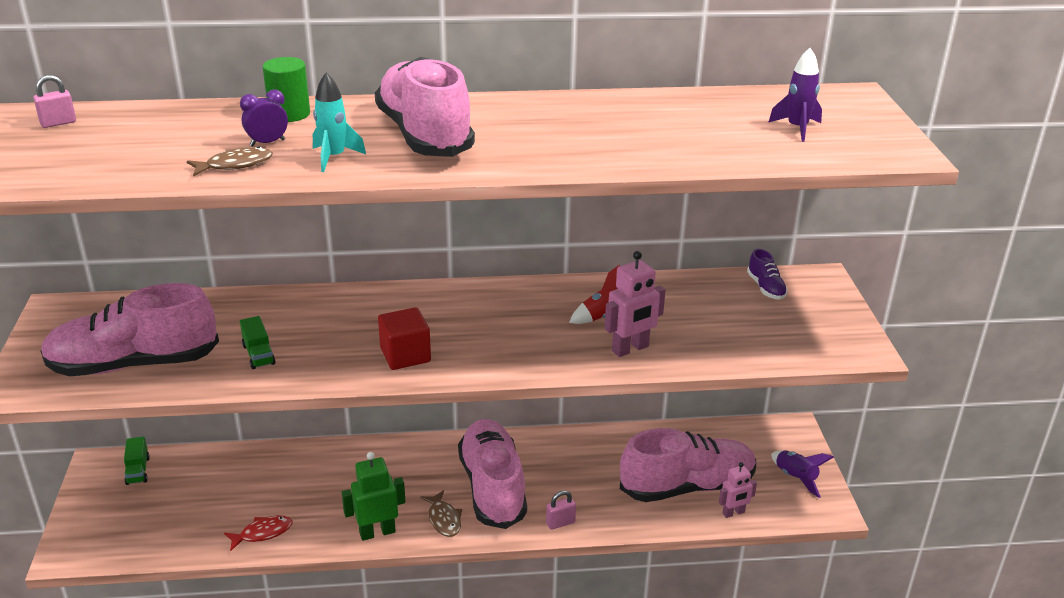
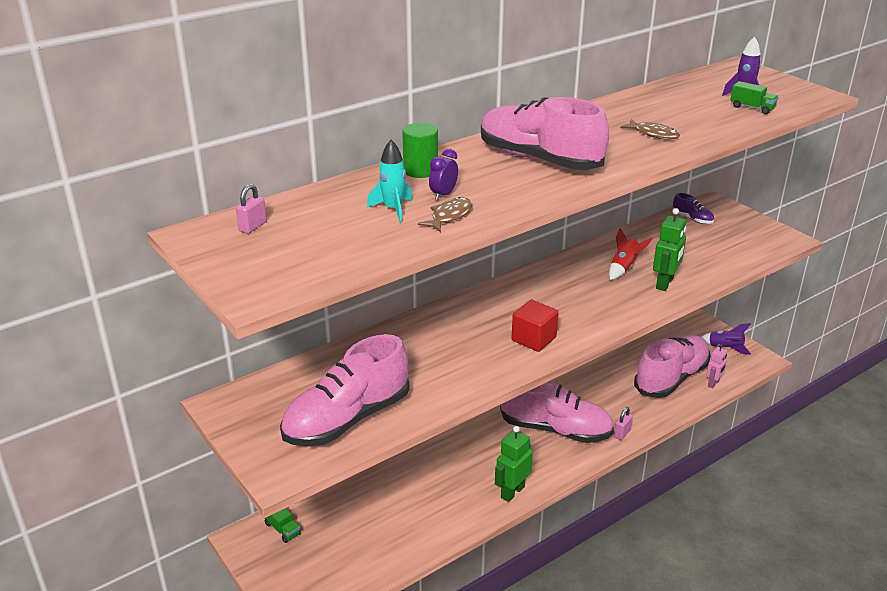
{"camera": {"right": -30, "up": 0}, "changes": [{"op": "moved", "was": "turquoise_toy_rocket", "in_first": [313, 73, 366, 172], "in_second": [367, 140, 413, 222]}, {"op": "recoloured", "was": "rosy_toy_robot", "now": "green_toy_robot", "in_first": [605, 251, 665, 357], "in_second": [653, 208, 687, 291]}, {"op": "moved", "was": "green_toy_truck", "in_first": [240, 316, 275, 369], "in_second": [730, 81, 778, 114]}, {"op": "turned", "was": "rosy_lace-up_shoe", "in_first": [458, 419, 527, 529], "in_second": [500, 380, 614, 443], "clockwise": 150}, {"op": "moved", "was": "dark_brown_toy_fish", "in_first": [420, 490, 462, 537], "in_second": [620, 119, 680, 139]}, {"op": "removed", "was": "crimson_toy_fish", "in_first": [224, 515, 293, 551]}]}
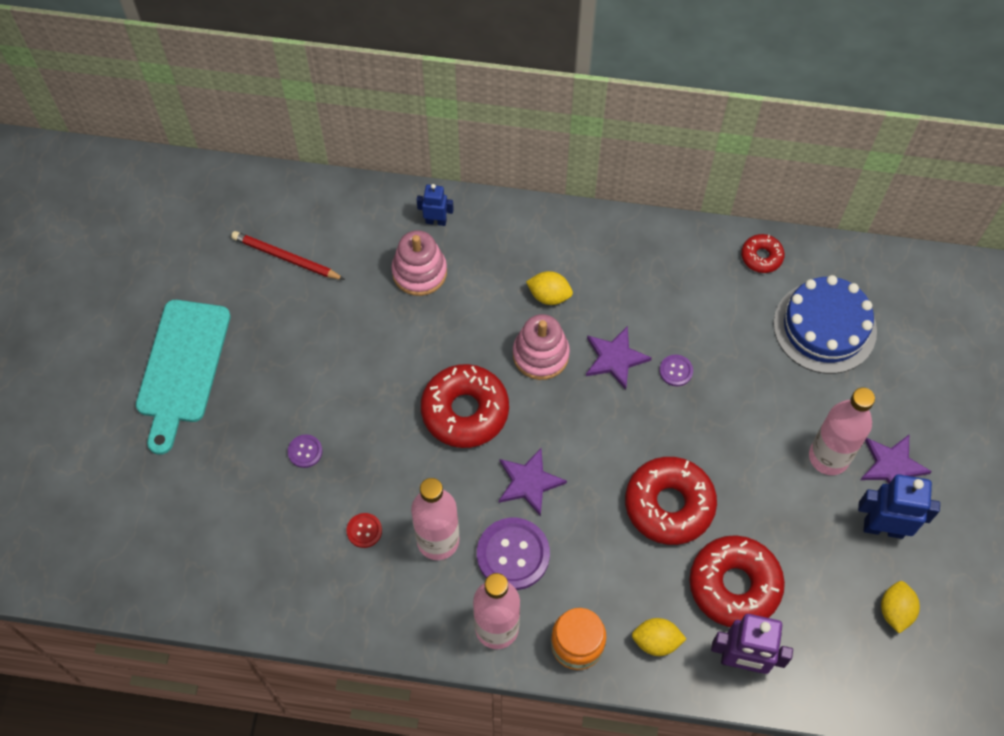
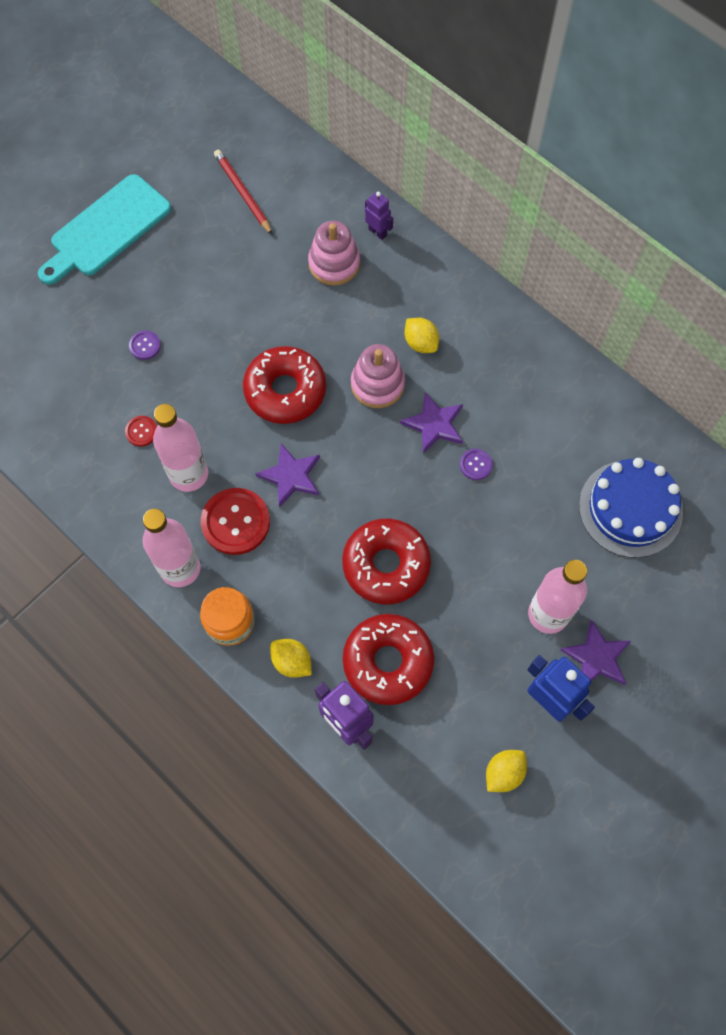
{"camera": {"right": 35, "up": 5}, "changes": [{"op": "recoloured", "was": "blue_toy_robot", "now": "violet_toy_robot", "in_first": [417, 184, 454, 226], "in_second": [365, 191, 393, 240]}, {"op": "removed", "was": "crimson_donut", "in_first": [741, 234, 785, 273]}, {"op": "recoloured", "was": "violet_sewing_button", "now": "crimson_sewing_button", "in_first": [477, 518, 550, 590], "in_second": [201, 488, 270, 555]}]}
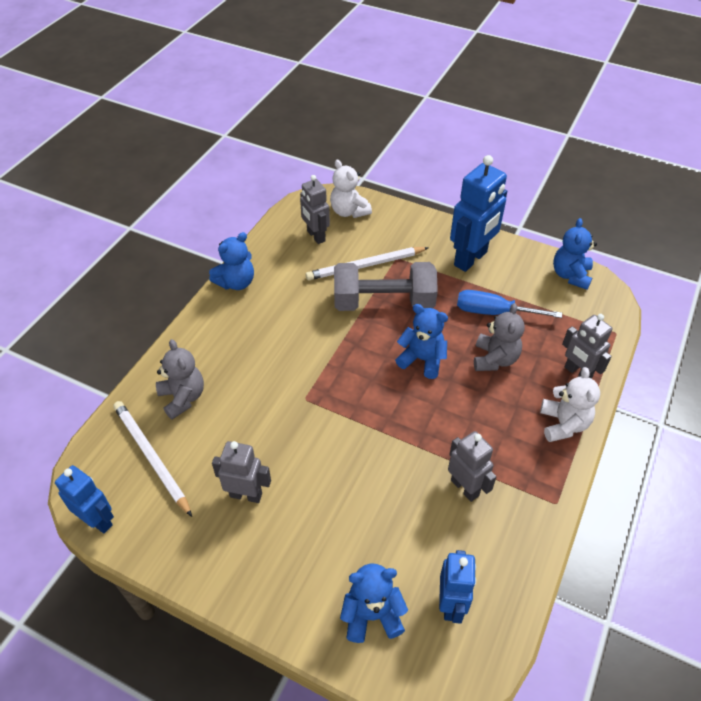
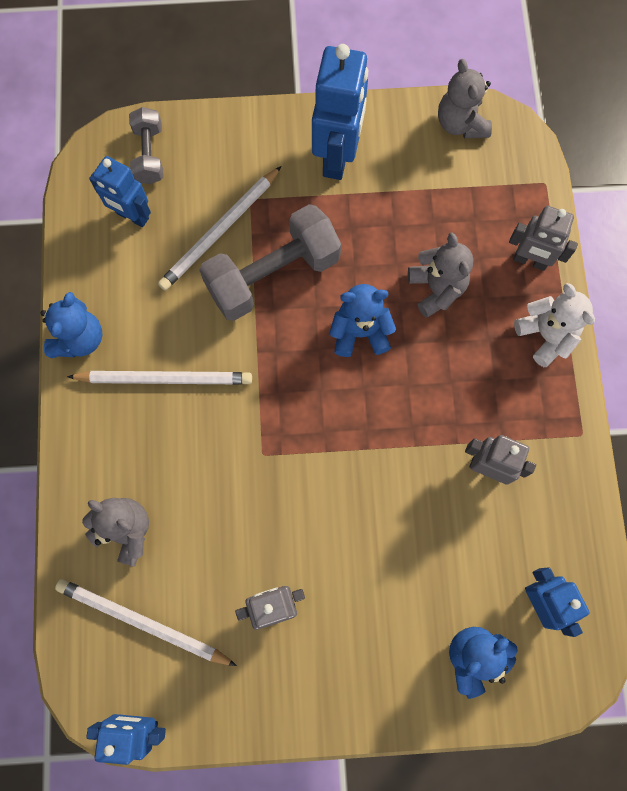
{"camera": {"right": -30, "up": 25}, "changes": [{"op": "replaced", "was": "pure_white_stuffed_bear", "now": "ash-grey_dumbbell", "in_first": [330, 160, 372, 218], "in_second": [129, 107, 164, 184]}, {"op": "recoloured", "was": "ash-grey_toy_robot", "now": "blue_toy_robot", "in_first": [300, 175, 330, 244], "in_second": [89, 156, 151, 227]}, {"op": "recoloured", "was": "blue_stuffed_bear", "now": "ash-grey_stuffed_bear", "in_first": [553, 218, 597, 290], "in_second": [438, 59, 492, 139]}, {"op": "removed", "was": "blue_screwdriver", "in_first": [457, 290, 562, 318]}, {"op": "added", "now": "pure_white_lead_pencil", "in_second": [67, 371, 252, 385]}]}
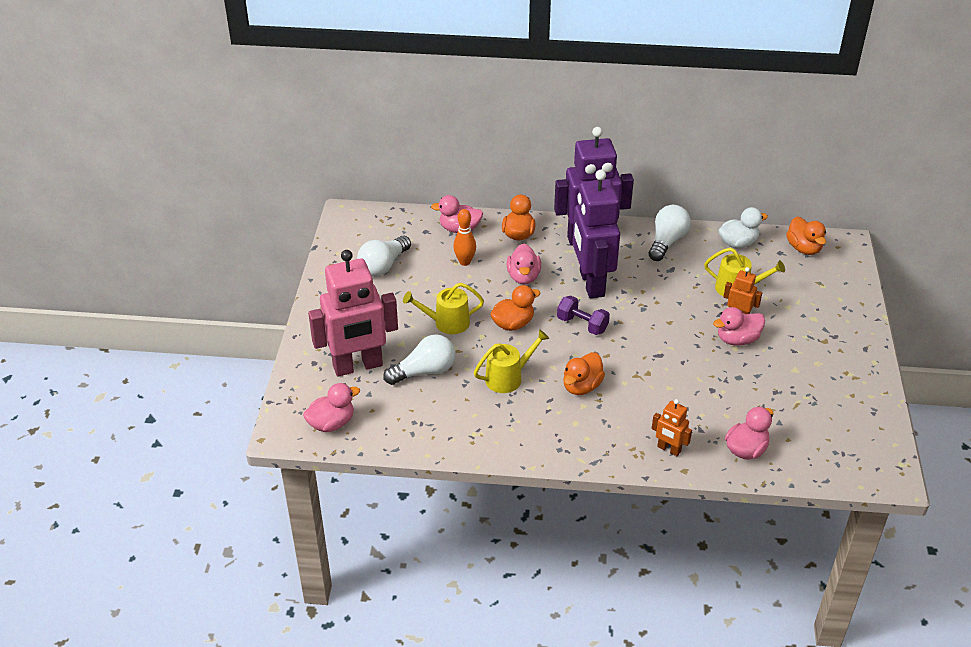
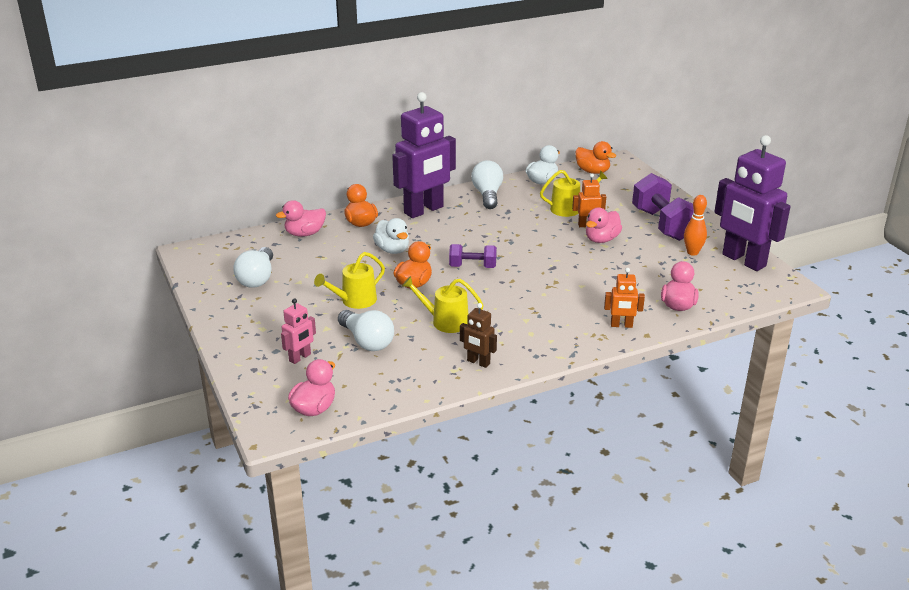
{"camera": {"right": -30, "up": -10}, "changes": [{"op": "moved", "was": "violet_toy_robot", "in_first": [572, 170, 620, 298], "in_second": [715, 135, 790, 271]}, {"op": "moved", "was": "orange_bowling_pin", "in_first": [453, 209, 476, 266], "in_second": [684, 195, 707, 256]}, {"op": "recoloured", "was": "rosy_toy_duck", "now": "pure_white_toy_duck", "in_first": [507, 244, 541, 284], "in_second": [373, 218, 409, 254]}, {"op": "resized", "was": "rosy_toy_robot", "in_first": [308, 250, 398, 376], "in_second": [281, 299, 316, 364], "ratio": 0.45}, {"op": "turned", "was": "bright_yellow_watering_pot", "in_first": [474, 329, 549, 393], "in_second": [402, 276, 484, 333], "clockwise": -105}, {"op": "turned", "was": "pure_white_light_bulb", "in_first": [383, 334, 456, 385], "in_second": [338, 310, 394, 351], "clockwise": 105}, {"op": "removed", "was": "orange_toy_duck", "in_first": [563, 352, 605, 395]}, {"op": "added", "now": "violet_dumbbell", "in_second": [632, 173, 694, 241]}, {"op": "added", "now": "dark_brown_toy_robot", "in_second": [460, 303, 497, 368]}]}
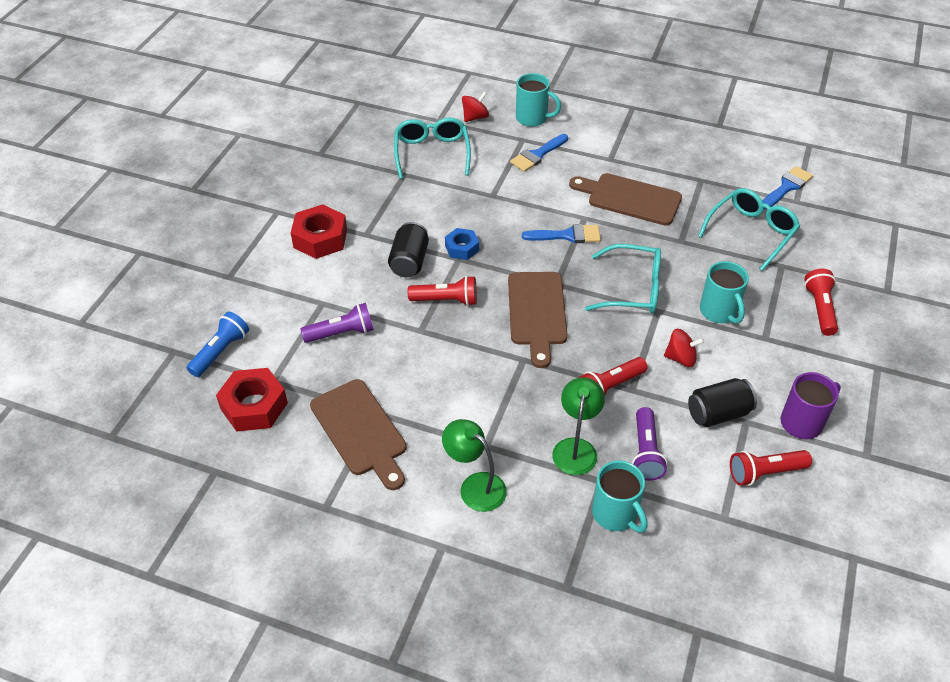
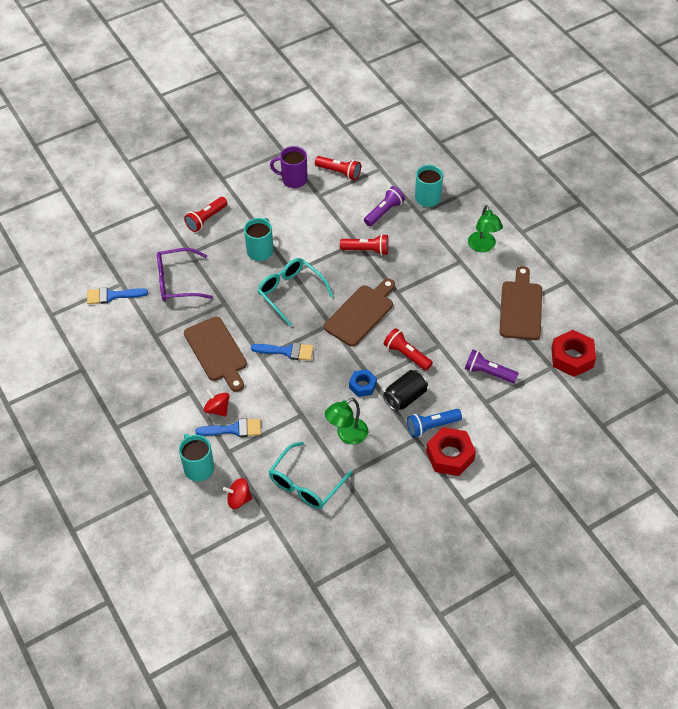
{"camera": {"right": -140, "up": 5}, "changes": [{"op": "recoloured", "was": "turquoise_spectacles", "now": "violet_spectacles", "in_first": [698, 188, 800, 271], "in_second": [157, 248, 213, 302]}, {"op": "turned", "was": "blue_paintbrush", "in_first": [522, 224, 601, 243], "in_second": [251, 343, 314, 361], "clockwise": 150}, {"op": "moved", "was": "blue_torch", "in_first": [187, 312, 249, 377], "in_second": [407, 409, 462, 438]}, {"op": "moved", "was": "crimson_spinning_top", "in_first": [664, 329, 704, 367], "in_second": [204, 389, 230, 417]}, {"op": "moved", "was": "green_reading_lamp", "in_first": [552, 377, 605, 475], "in_second": [325, 398, 368, 445]}, {"op": "removed", "was": "jet-black_tin", "in_first": [688, 378, 757, 427]}]}
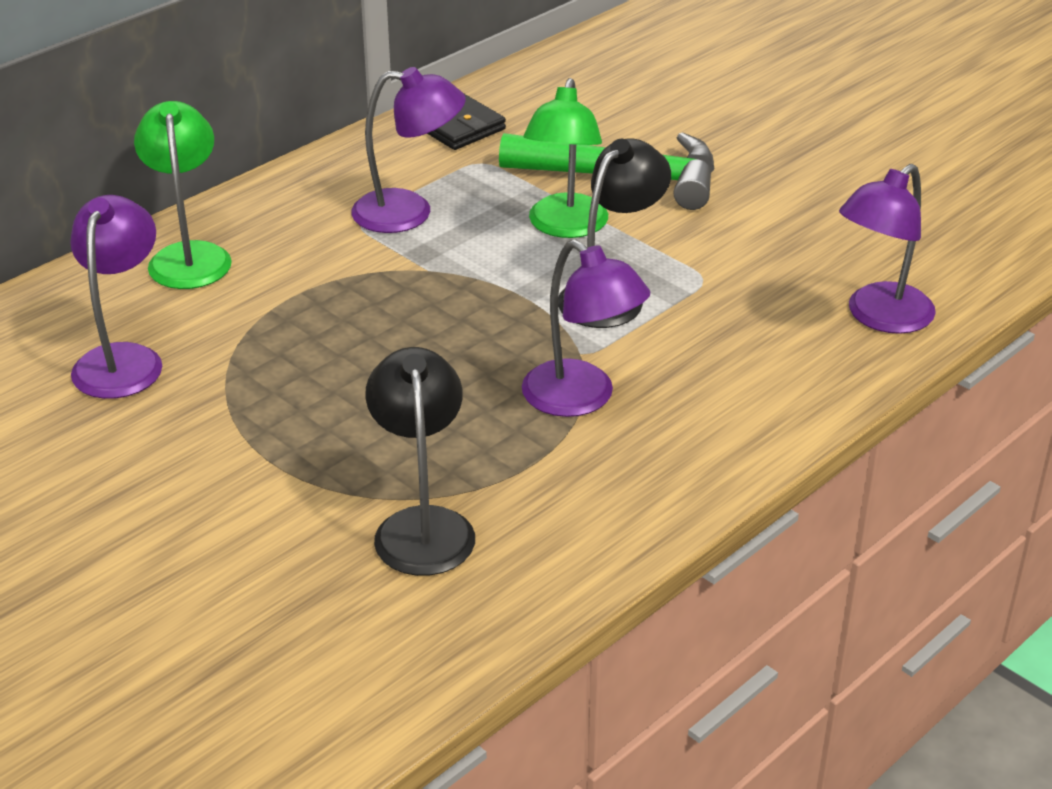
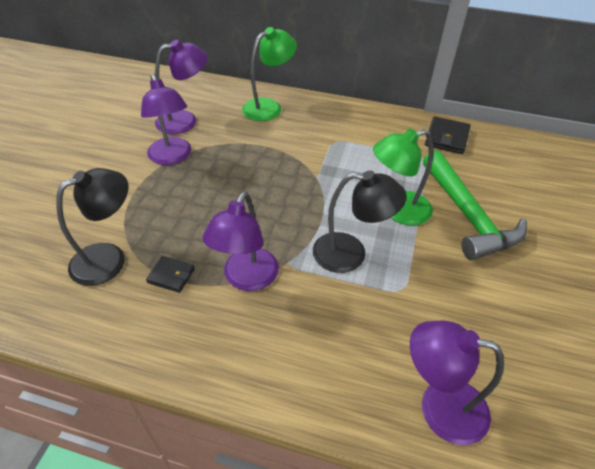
{"camera": {"right": 60, "up": 10}, "changes": [{"op": "moved", "was": "violet_reading_lamp", "in_first": [351, 67, 466, 233], "in_second": [141, 74, 192, 165]}, {"op": "added", "now": "jet-black_wallet", "in_second": [146, 256, 195, 293]}]}
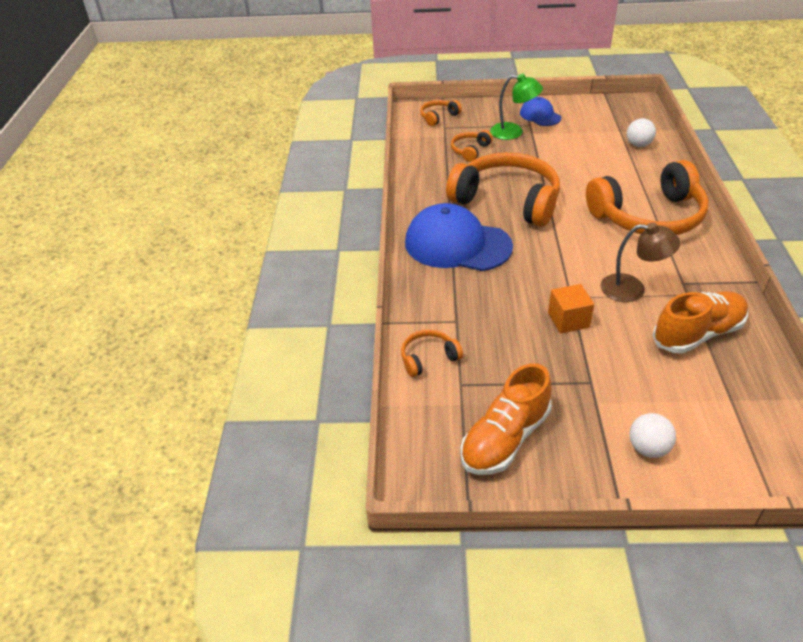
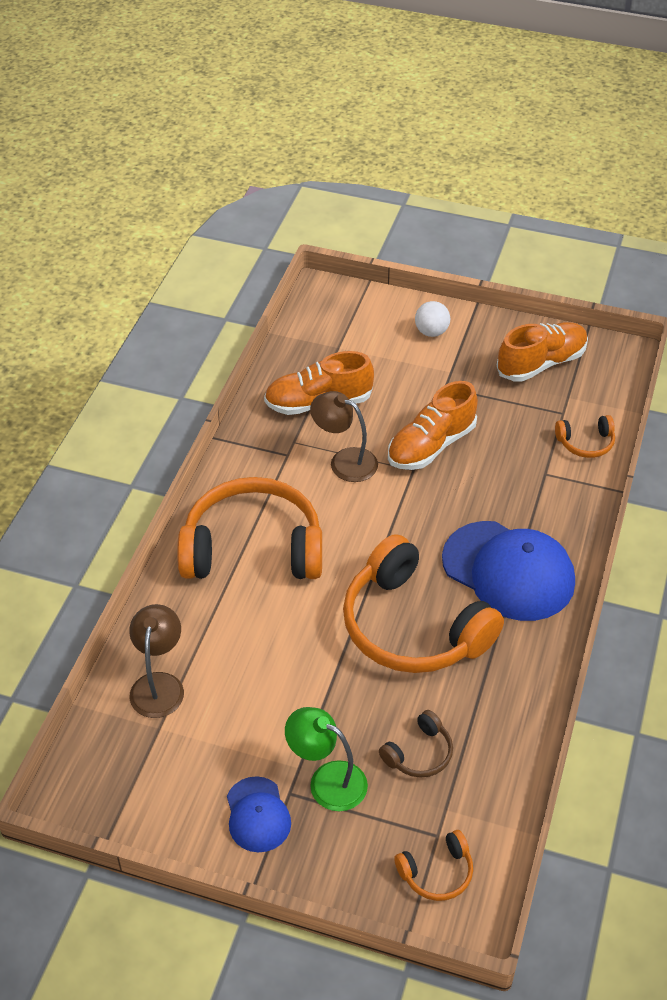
{"camera": {"right": -165, "up": 5}, "changes": [{"op": "replaced", "was": "pure_white_sphere", "now": "dark_brown_reading_lamp", "in_first": [627, 118, 656, 147], "in_second": [129, 604, 184, 718]}, {"op": "recoloured", "was": "orange_headset", "now": "dark_brown_headset", "in_first": [451, 130, 493, 162], "in_second": [379, 710, 453, 777]}, {"op": "replaced", "was": "orange_cube", "now": "orange_lace-up_shoe", "in_first": [548, 284, 594, 334], "in_second": [388, 381, 478, 470]}]}
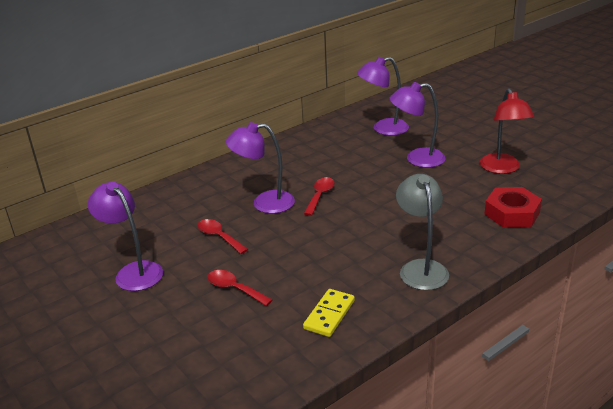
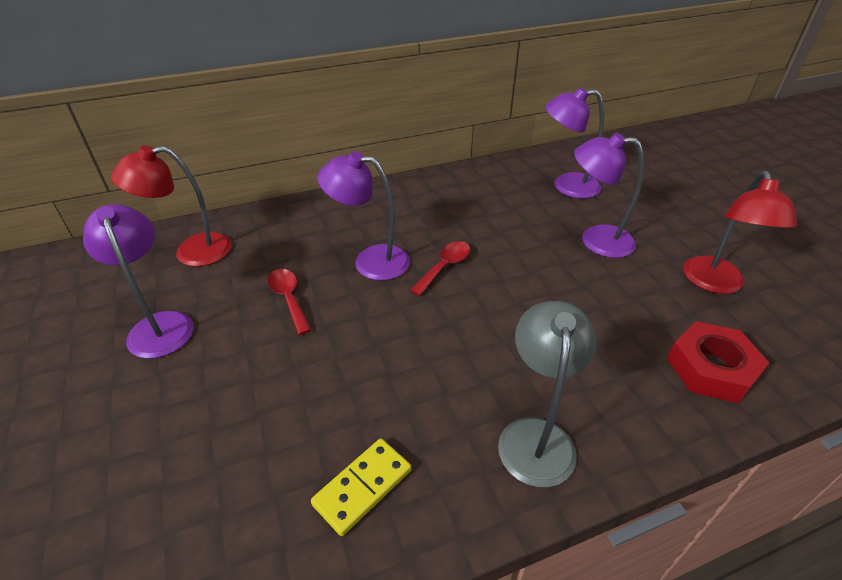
{"camera": {"right": 15, "up": 10}, "changes": [{"op": "removed", "was": "crimson_spoon", "in_first": [207, 270, 273, 306]}, {"op": "added", "now": "crimson_reading_lamp", "in_second": [111, 145, 232, 267]}]}
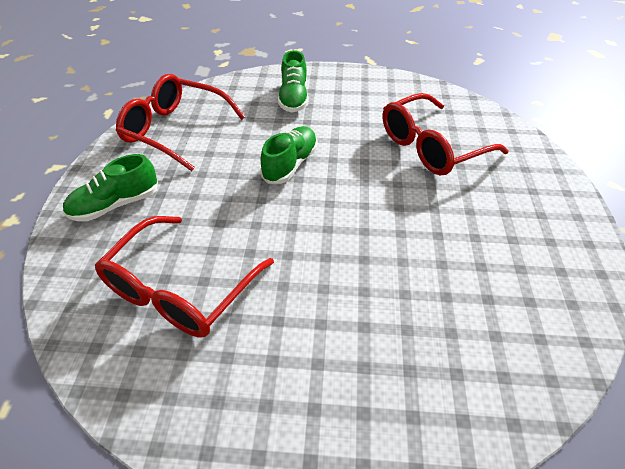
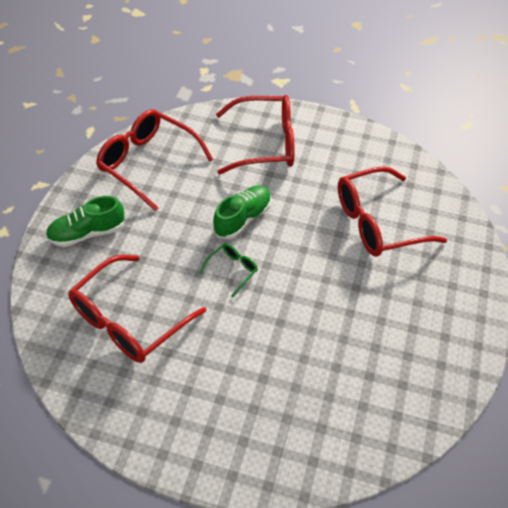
{"camera": {"right": 10, "up": 5}, "changes": [{"op": "replaced", "was": "green_lace-up_shoe", "now": "crimson_spectacles", "in_first": [278, 50, 308, 112], "in_second": [216, 95, 295, 174]}, {"op": "added", "now": "green_spectacles", "in_second": [199, 243, 258, 298]}]}
